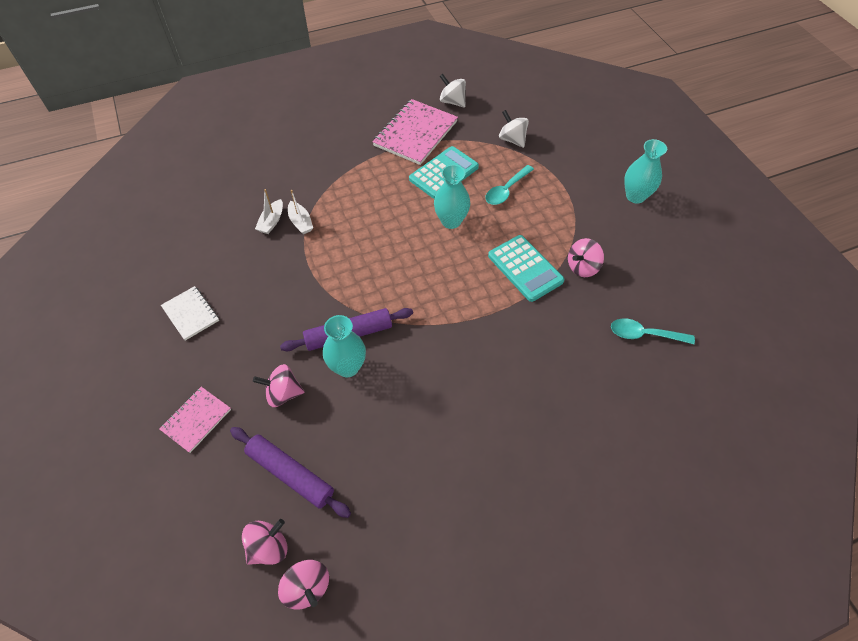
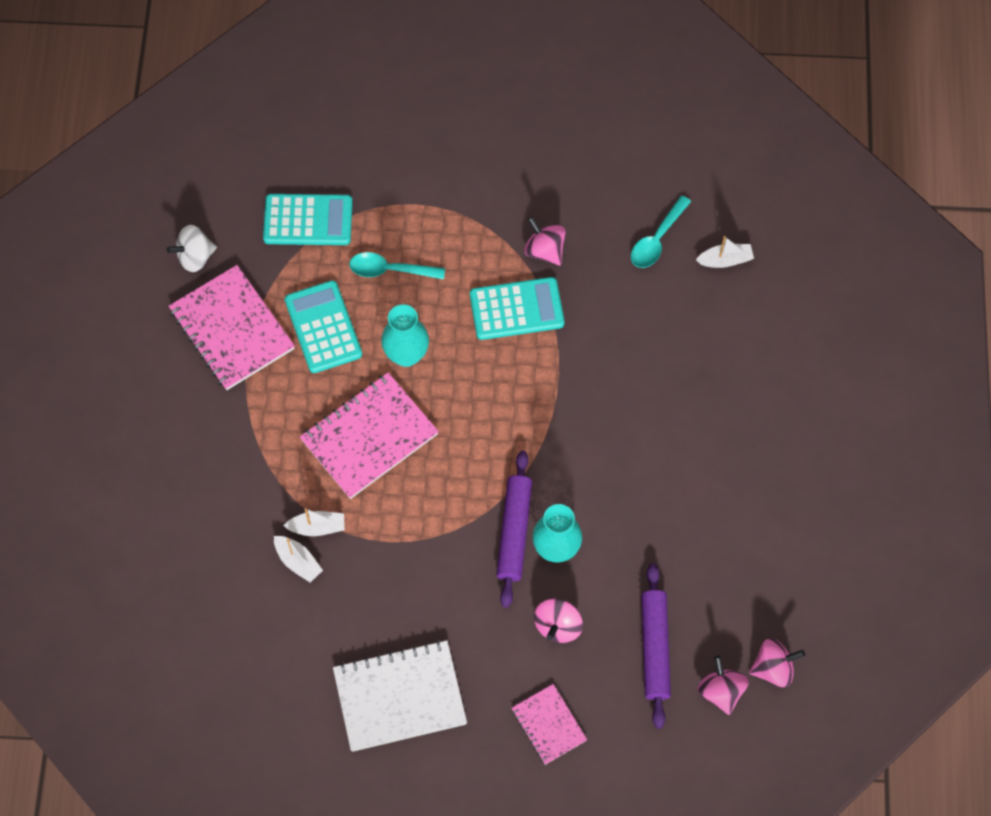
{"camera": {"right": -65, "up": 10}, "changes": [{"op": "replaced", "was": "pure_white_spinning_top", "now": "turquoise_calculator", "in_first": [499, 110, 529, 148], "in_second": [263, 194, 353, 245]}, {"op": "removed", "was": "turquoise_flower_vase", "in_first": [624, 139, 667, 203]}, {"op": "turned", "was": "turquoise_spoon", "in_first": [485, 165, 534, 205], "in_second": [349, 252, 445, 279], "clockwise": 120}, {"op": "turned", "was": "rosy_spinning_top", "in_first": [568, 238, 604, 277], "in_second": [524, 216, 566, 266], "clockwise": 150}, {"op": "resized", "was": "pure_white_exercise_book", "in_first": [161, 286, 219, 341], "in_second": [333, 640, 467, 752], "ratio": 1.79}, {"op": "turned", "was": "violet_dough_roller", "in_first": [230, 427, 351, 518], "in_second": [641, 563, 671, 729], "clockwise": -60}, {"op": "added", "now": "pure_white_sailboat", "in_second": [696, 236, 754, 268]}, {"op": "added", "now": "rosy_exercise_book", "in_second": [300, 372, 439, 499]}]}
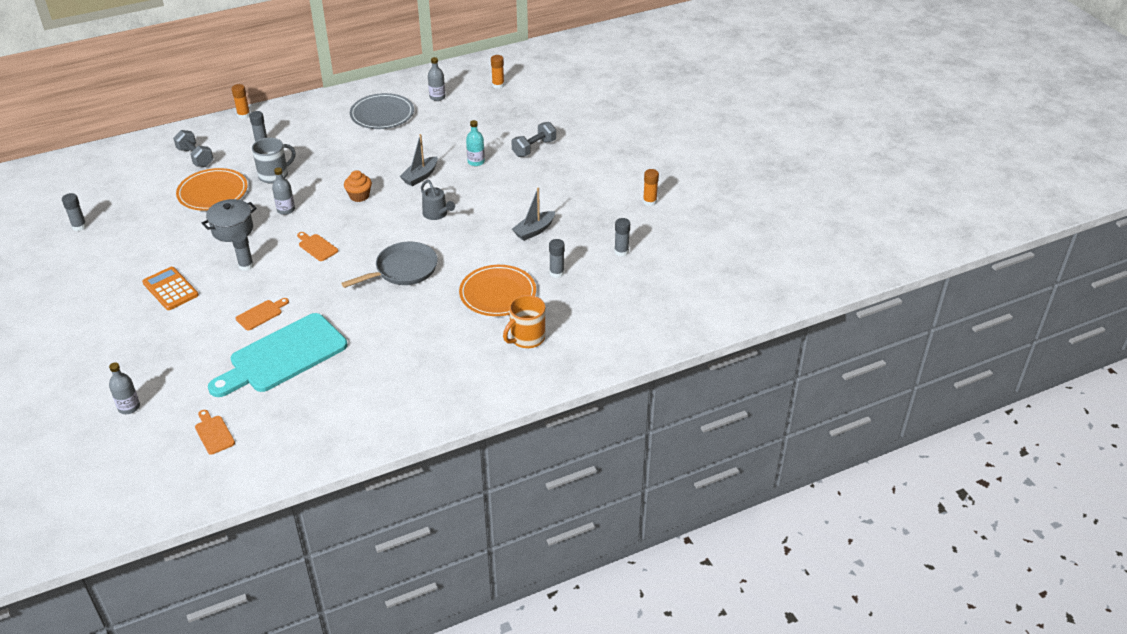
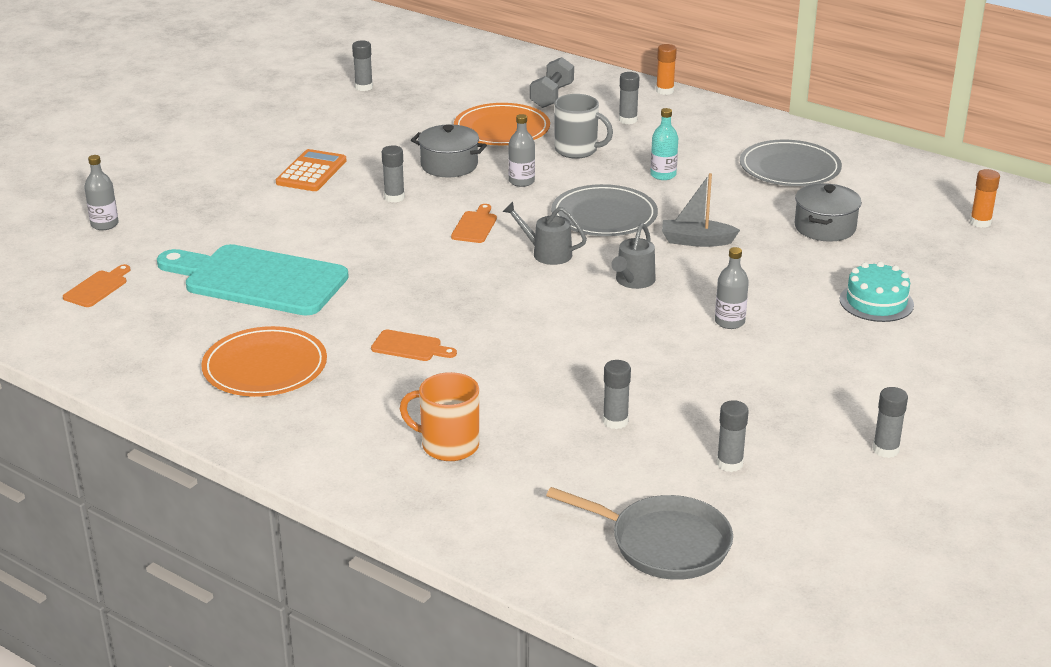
{"camera": {"right": 60, "up": -10}, "changes": [{"op": "moved", "was": "ash-grey_flask", "in_first": [428, 57, 445, 101], "in_second": [715, 247, 749, 329]}, {"op": "moved", "was": "turquoise_flask", "in_first": [466, 120, 485, 166], "in_second": [650, 108, 678, 180]}, {"op": "replaced", "was": "ash-grey_dumbbell", "now": "turquoise_layer_cake", "in_first": [511, 122, 556, 157], "in_second": [840, 261, 914, 322]}, {"op": "recoloured", "was": "orange_glue_stick", "now": "ash-grey_glue_stick", "in_first": [643, 169, 659, 206], "in_second": [873, 387, 908, 458]}, {"op": "replaced", "was": "orange_muffin", "now": "ash-grey_dinner_plate", "in_first": [344, 170, 372, 202], "in_second": [551, 184, 658, 236]}, {"op": "removed", "was": "ash-grey_sailboat", "in_first": [512, 188, 555, 241]}, {"op": "moved", "was": "ash-grey_pan", "in_first": [341, 242, 438, 288], "in_second": [546, 487, 733, 580]}, {"op": "moved", "was": "orange_dinner_plate", "in_first": [459, 265, 536, 316], "in_second": [201, 326, 327, 397]}, {"op": "moved", "was": "orange_cutting_board", "in_first": [236, 298, 289, 330], "in_second": [371, 330, 457, 361]}, {"op": "added", "now": "ash-grey_cooking_pot", "in_second": [795, 183, 862, 242]}, {"op": "added", "now": "ash-grey_watering_pot", "in_second": [502, 202, 587, 265]}]}
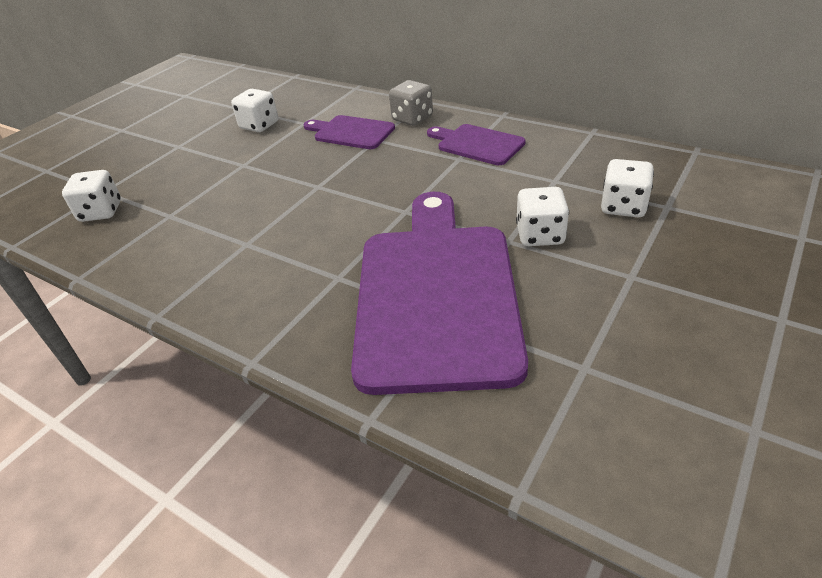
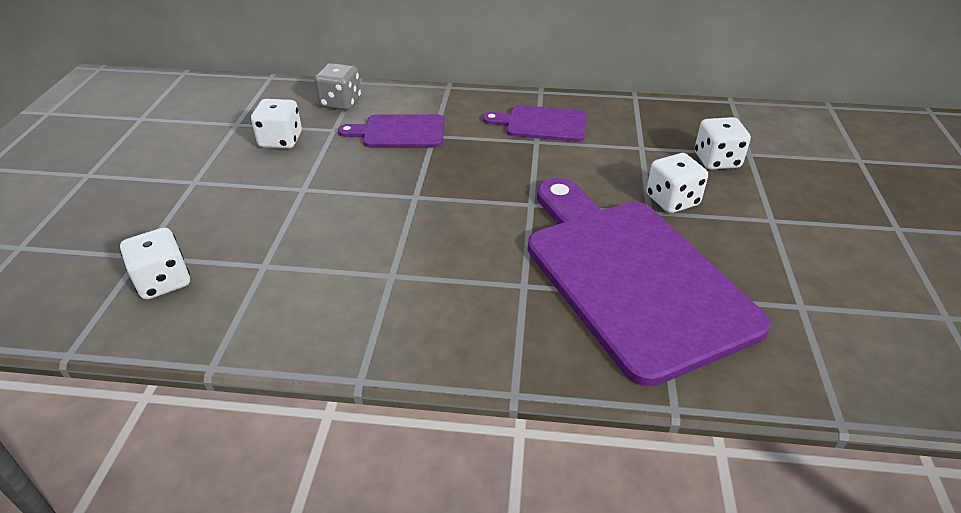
{"camera": {"right": -30, "up": 0}, "changes": [{"op": "moved", "was": "ash-grey_dice", "in_first": [389, 80, 433, 126], "in_second": [315, 63, 361, 110]}]}
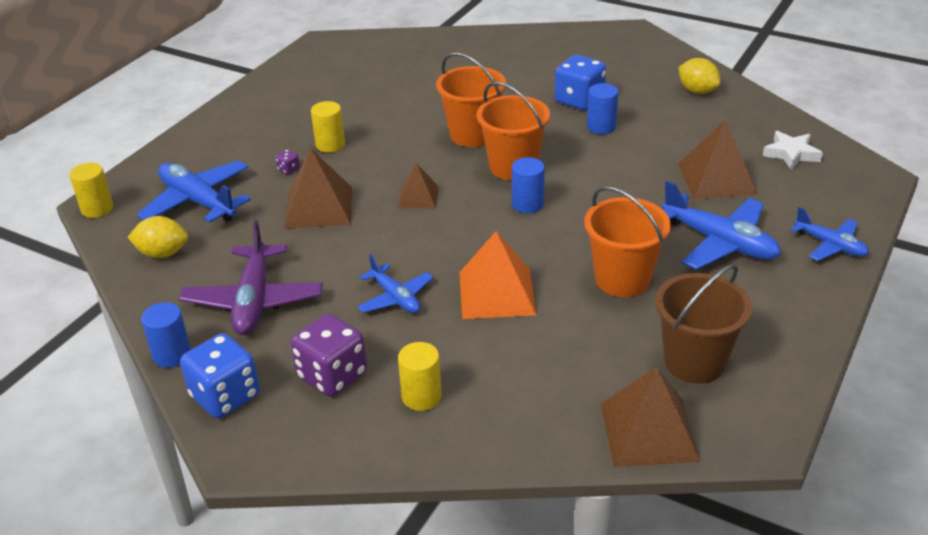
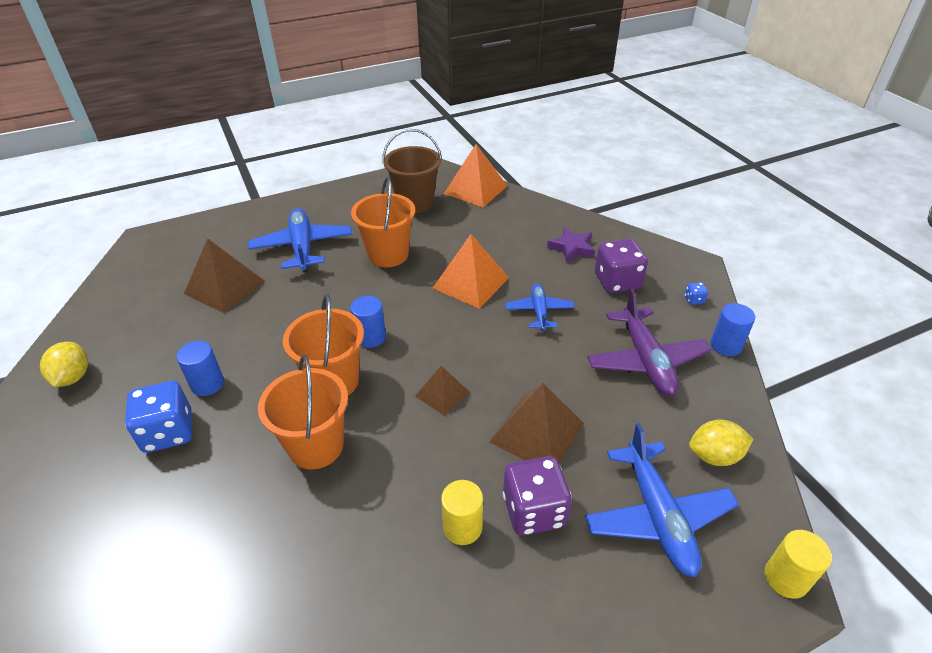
{"camera": {"right": -145, "up": 5}, "changes": [{"op": "removed", "was": "pure_white_star_shape", "in_first": [763, 131, 823, 170]}, {"op": "resized", "was": "violet_dice", "in_first": [275, 149, 300, 175], "in_second": [503, 456, 572, 536], "ratio": 2.42}, {"op": "removed", "was": "blue_aeroplane", "in_first": [790, 207, 869, 261]}, {"op": "turned", "was": "bright_yellow_toy_lemon", "in_first": [127, 216, 188, 258], "in_second": [689, 420, 753, 466], "clockwise": -45}, {"op": "turned", "was": "violet_aeroplane", "in_first": [179, 220, 323, 335], "in_second": [587, 288, 712, 396], "clockwise": 135}, {"op": "resized", "was": "blue_dice", "in_first": [180, 333, 260, 418], "in_second": [685, 282, 708, 305], "ratio": 0.41}, {"op": "replaced", "was": "bright_yellow_cylinder_shape", "now": "violet_star_shape", "in_first": [398, 342, 442, 411], "in_second": [547, 227, 595, 263]}, {"op": "recoloured", "was": "dark_brown_solid_pyramid", "now": "orange_solid_pyramid", "in_first": [601, 367, 700, 467], "in_second": [444, 144, 507, 207]}]}
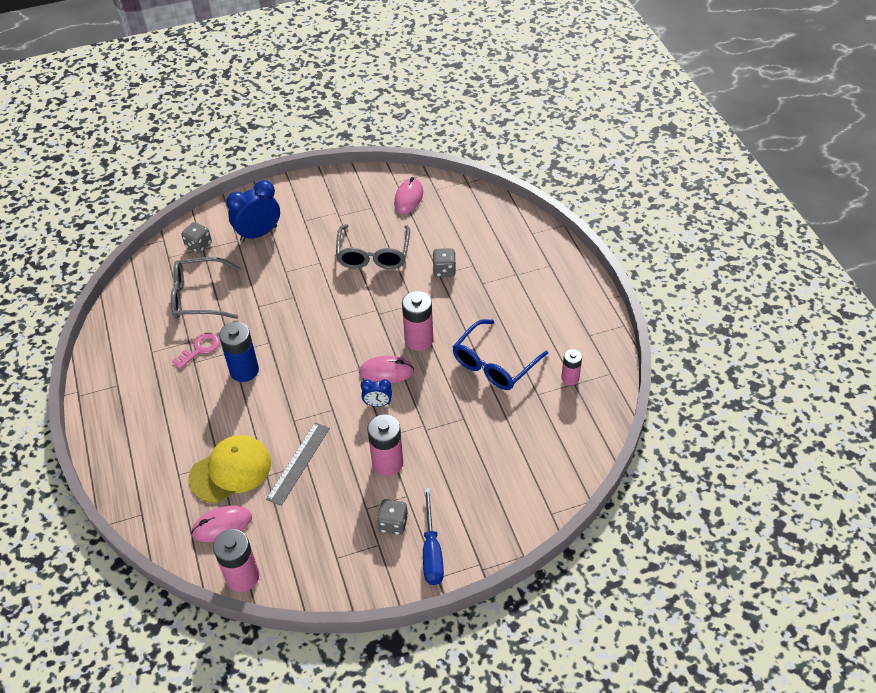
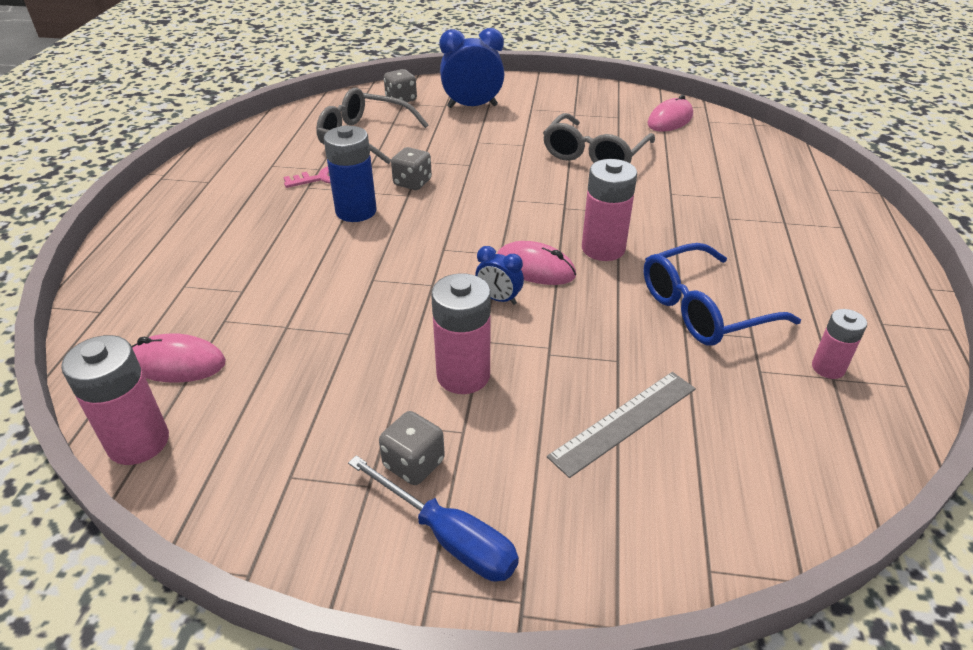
{"camera": {"right": 25, "up": -10}, "changes": [{"op": "moved", "was": "ash-grey_dice", "in_first": [432, 248, 456, 277], "in_second": [391, 147, 432, 190]}, {"op": "moved", "was": "ash-grey_straightedge", "in_first": [266, 422, 330, 506], "in_second": [547, 372, 696, 478]}, {"op": "removed", "was": "bright_yellow_peaked_cap", "in_first": [188, 435, 271, 503]}, {"op": "turned", "was": "blue_screwdriver", "in_first": [423, 488, 444, 585], "in_second": [348, 455, 519, 582], "clockwise": -75}]}
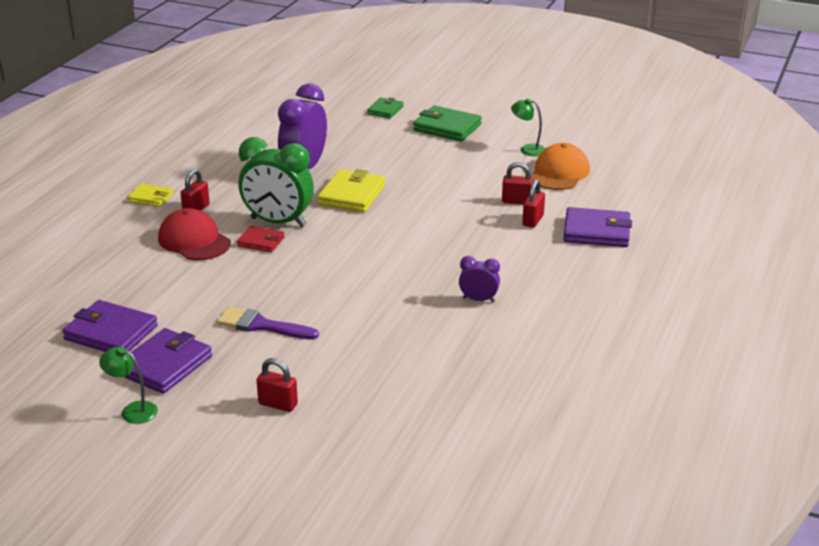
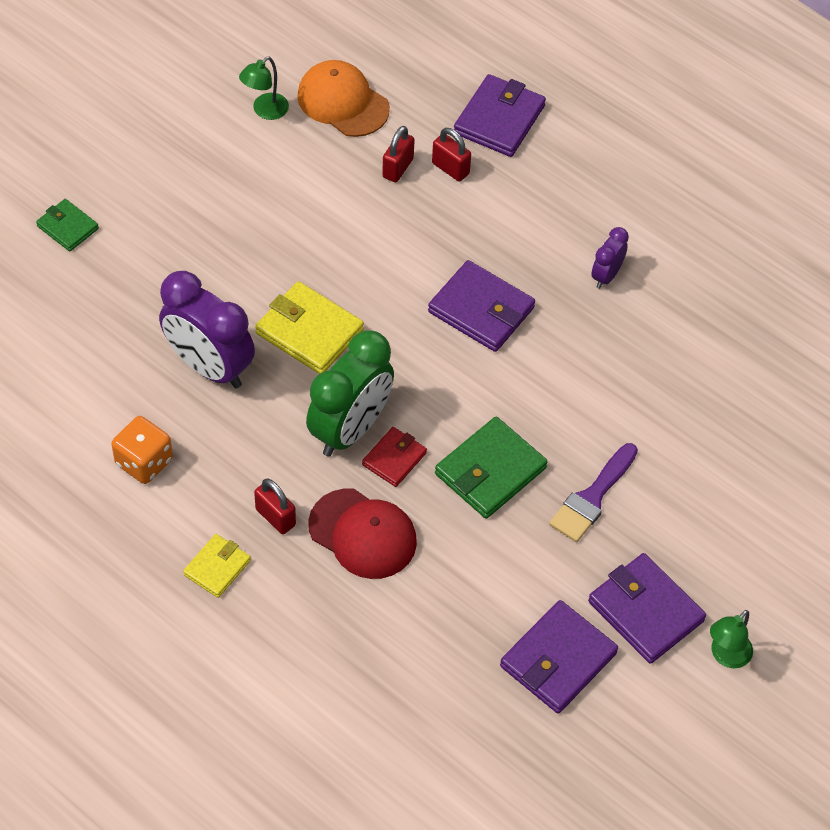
{"camera": {"right": -75, "up": 25}, "changes": [{"op": "moved", "was": "green_wallet", "in_first": [413, 106, 482, 142], "in_second": [435, 417, 548, 519]}, {"op": "turned", "was": "crimson_peaked_cap", "in_first": [158, 208, 231, 260], "in_second": [308, 489, 417, 579], "clockwise": -120}, {"op": "removed", "was": "crimson_small_lock", "in_first": [257, 358, 298, 412]}, {"op": "added", "now": "violet_wallet", "in_second": [428, 260, 535, 352]}, {"op": "added", "now": "orange_dice", "in_second": [111, 416, 173, 484]}]}
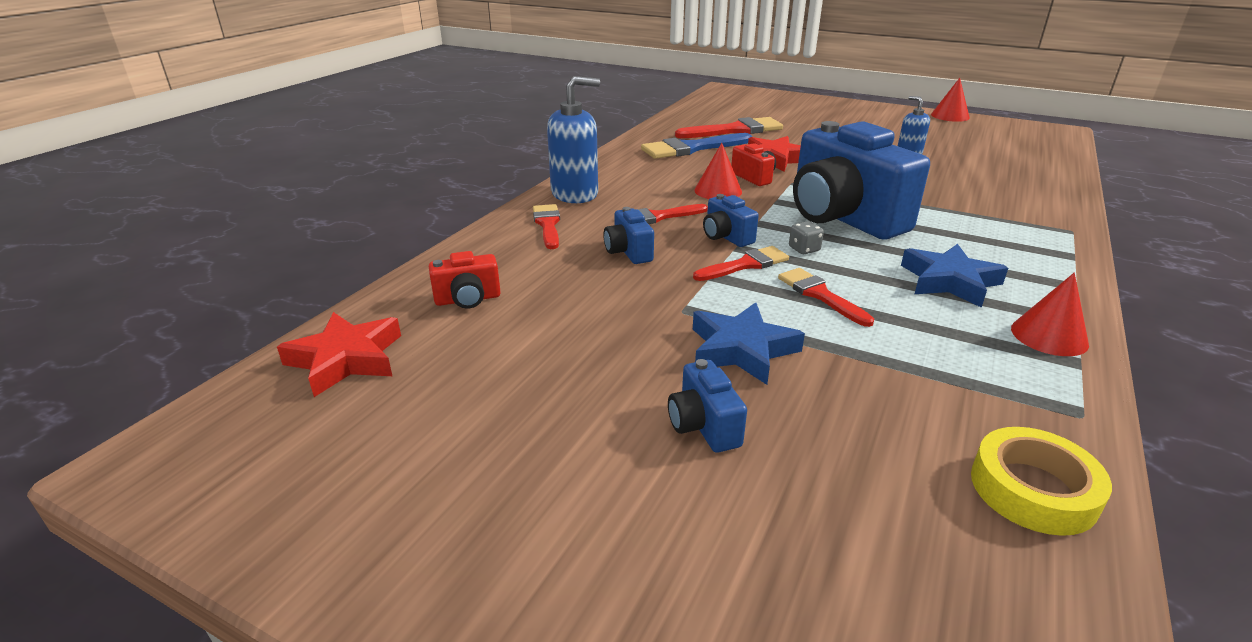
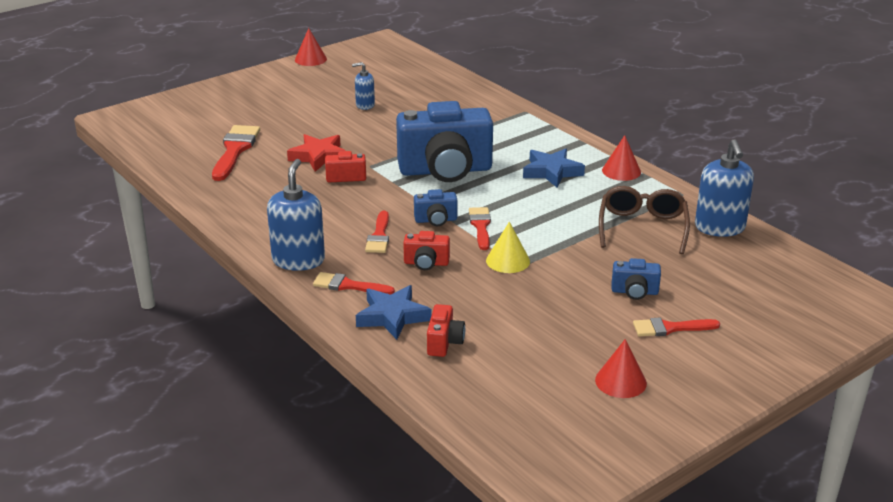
{"camera": {"right": -65, "up": 0}, "changes": [{"op": "removed", "was": "blue_paintbrush", "in_first": [641, 133, 752, 159]}, {"op": "moved", "was": "crimson_solid_cone", "in_first": [694, 143, 742, 199], "in_second": [595, 339, 647, 398]}, {"op": "recoloured", "was": "blue_compact_camera", "now": "crimson_compact_camera", "in_first": [603, 207, 654, 264], "in_second": [403, 231, 450, 270]}, {"op": "removed", "was": "ash-grey_dice", "in_first": [789, 221, 824, 254]}, {"op": "moved", "was": "crimson_paintbrush", "in_first": [778, 268, 874, 327], "in_second": [633, 318, 720, 336]}, {"op": "moved", "was": "blue_star_shape", "in_first": [693, 302, 805, 385], "in_second": [356, 285, 431, 340]}, {"op": "removed", "was": "crimson_star_shape", "in_first": [277, 312, 401, 397]}, {"op": "replaced", "was": "bright_yellow_sticky_tape", "now": "blue_pump_bottle", "in_first": [971, 427, 1112, 536], "in_second": [695, 139, 754, 237]}, {"op": "added", "now": "dark_brown_spectacles", "in_second": [599, 186, 690, 254]}, {"op": "added", "now": "bright_yellow_solid_cone", "in_second": [486, 222, 530, 273]}]}
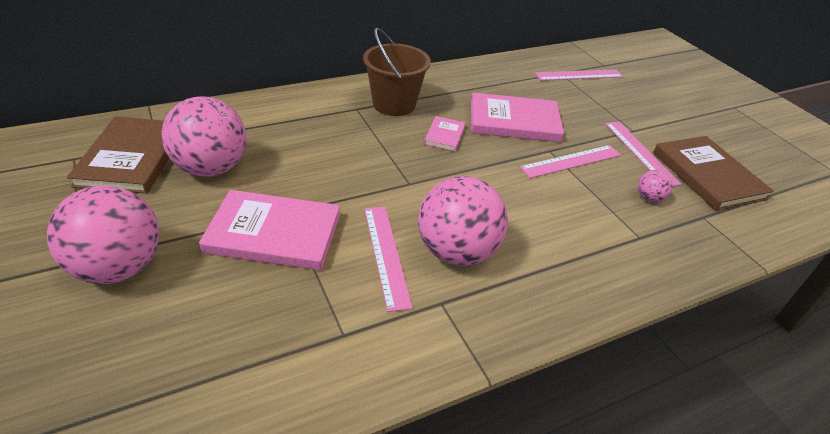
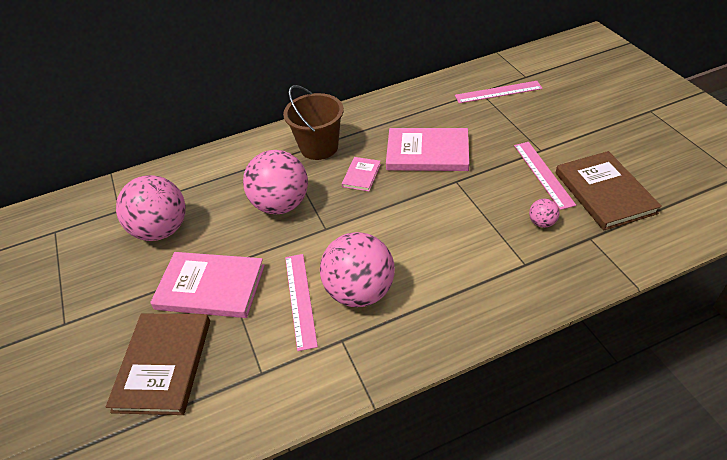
{"camera": {"right": 10, "up": 5}, "changes": [{"op": "moved", "was": "dark_brown_hardback", "in_first": [67, 117, 169, 194], "in_second": [106, 314, 210, 415]}, {"op": "removed", "was": "rosy_straightedge", "in_first": [519, 145, 621, 178]}, {"op": "moved", "was": "rosy_sphere", "in_first": [47, 185, 159, 284], "in_second": [243, 150, 308, 214]}]}
